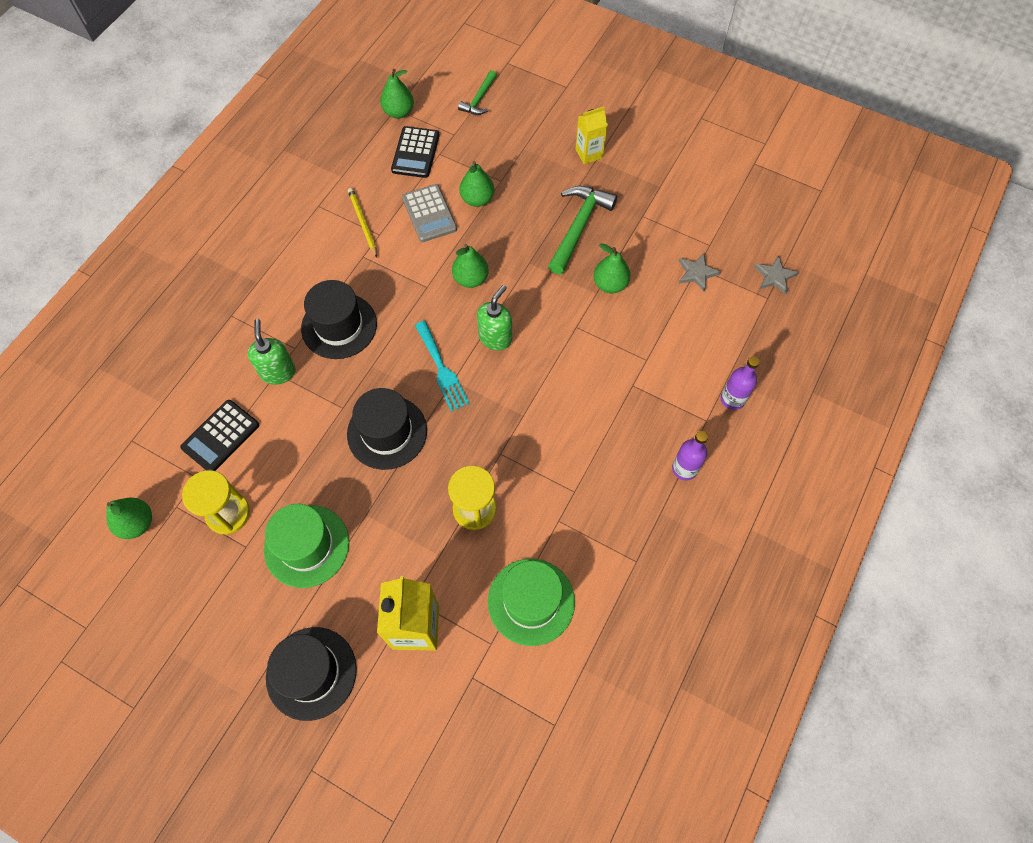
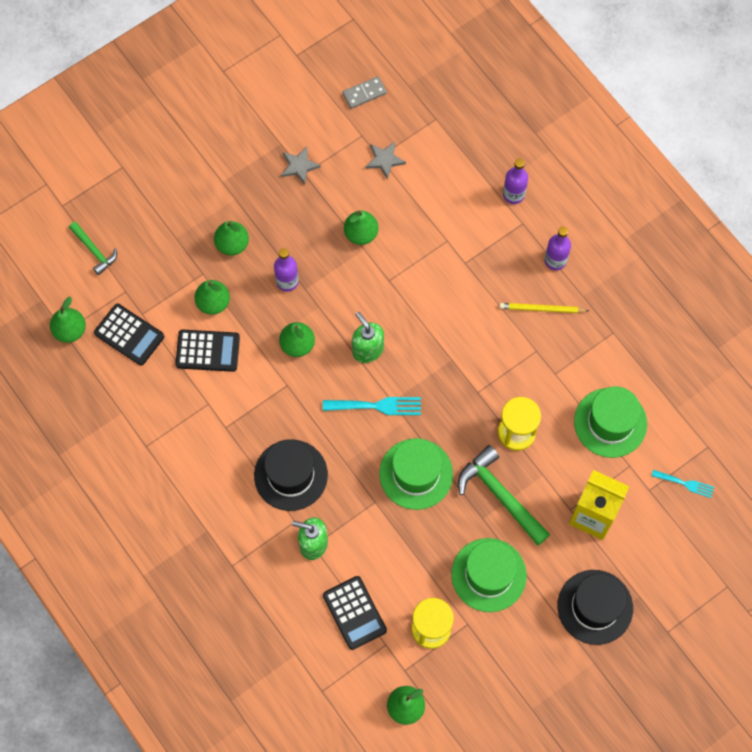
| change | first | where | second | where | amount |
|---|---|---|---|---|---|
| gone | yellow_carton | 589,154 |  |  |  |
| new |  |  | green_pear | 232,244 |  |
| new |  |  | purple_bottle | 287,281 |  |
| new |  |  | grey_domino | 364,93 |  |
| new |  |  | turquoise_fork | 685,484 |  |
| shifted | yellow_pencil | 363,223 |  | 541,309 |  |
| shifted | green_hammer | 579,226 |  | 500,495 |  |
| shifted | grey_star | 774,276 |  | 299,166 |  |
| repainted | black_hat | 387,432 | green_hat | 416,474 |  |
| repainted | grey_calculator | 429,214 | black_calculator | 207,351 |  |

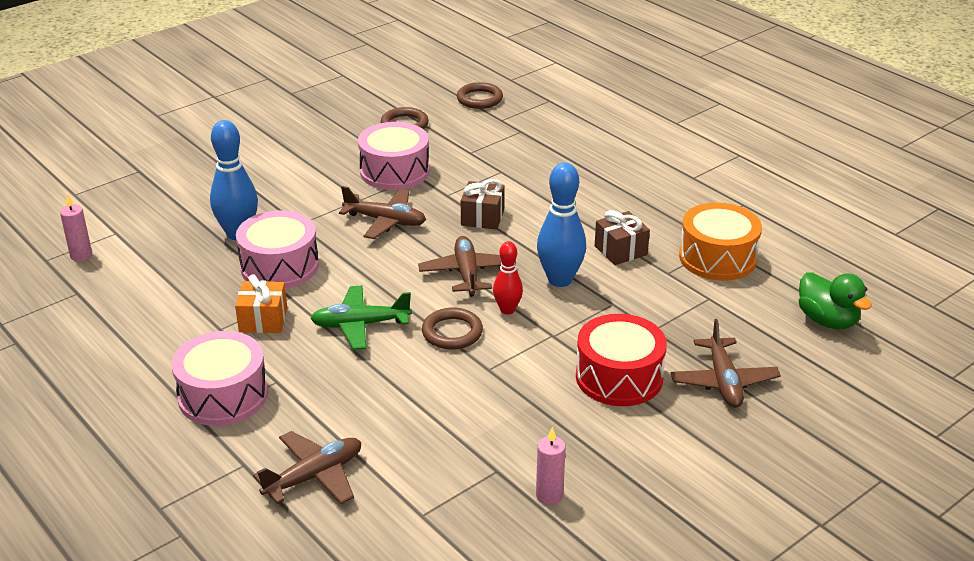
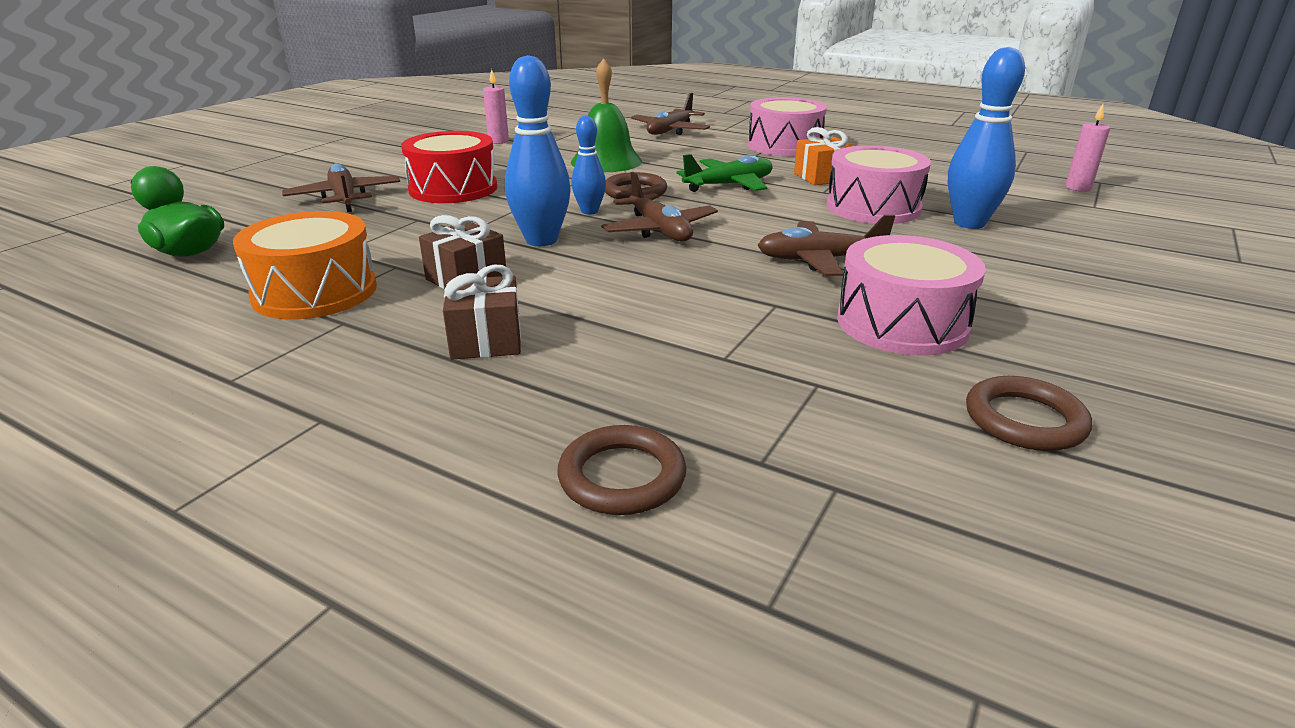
| change | first | where | second | where | amount |
|---|---|---|---|---|---|
| new |  |  | green_bell | 606,161 |  |
| shifted | brown_ring | 479,99 |  | 622,477 |  |
| shifted | brown_gift | 482,217 |  | 486,340 |  |
| repainted | red_bowling_pin | 507,310 | blue_bowling_pin | 589,211 |  |

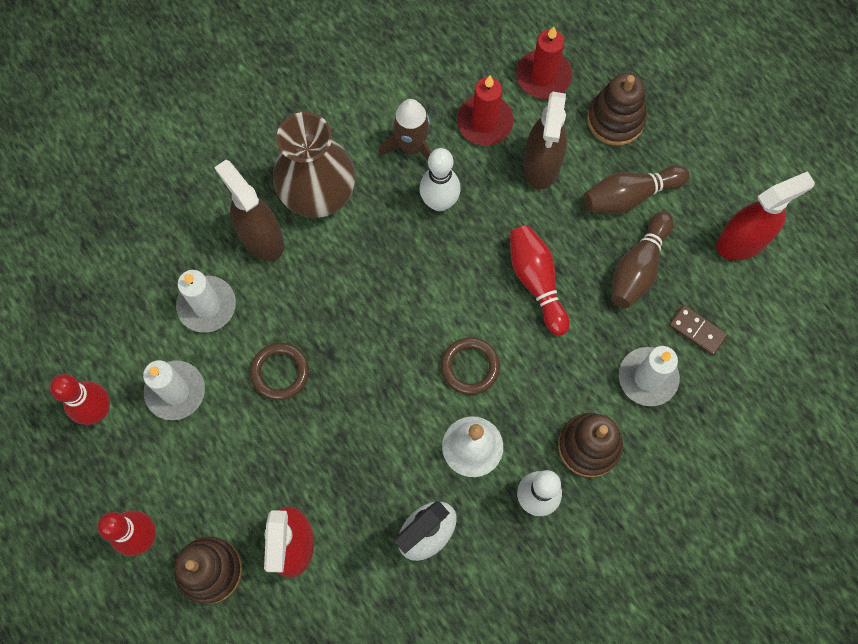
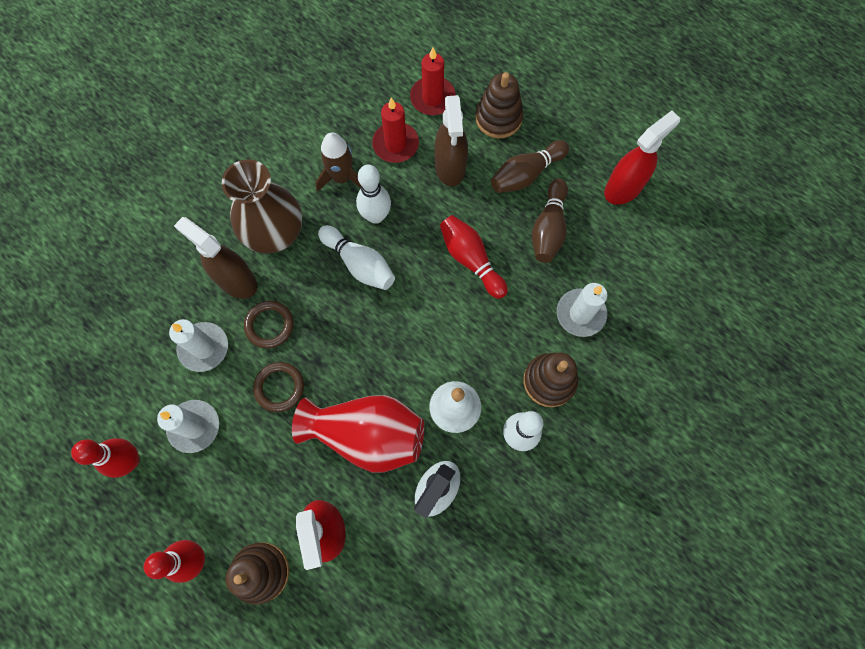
| change | first | where | second | where | amount |
|---|---|---|---|---|---|
| gone | brown_domino | 697,331 |  |  |  |
| new |  |  | red_vase | 367,435 |  |
| new |  |  | white_bowling_pin | 359,264 |  |
| shifted | brown_ring | 470,367 |  | 269,325 |  |

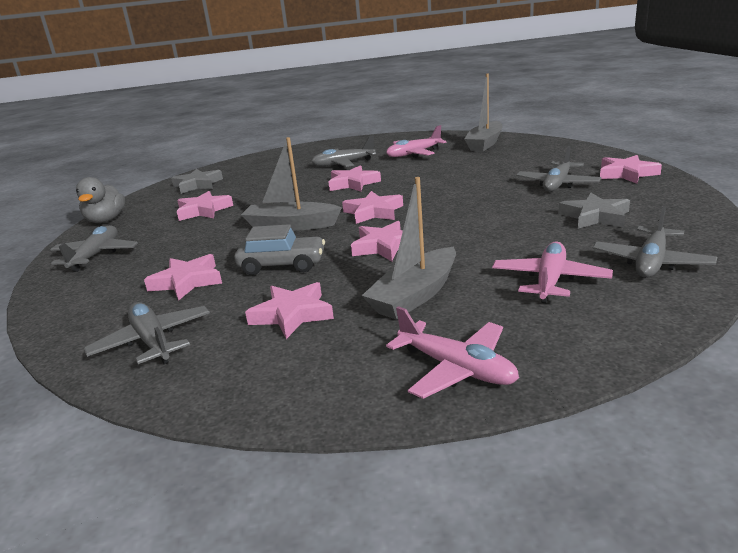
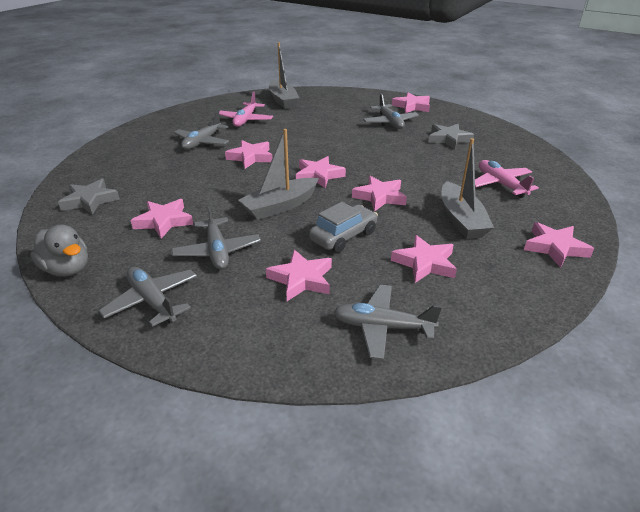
| change | first | where | second | where | amount |
|---|---|---|---|---|---|
| shifted | grey_plane | 651,262 |  | 217,251 |  |
| swapped | pink_plane | 456,368 | pink_star | 555,247 |  |

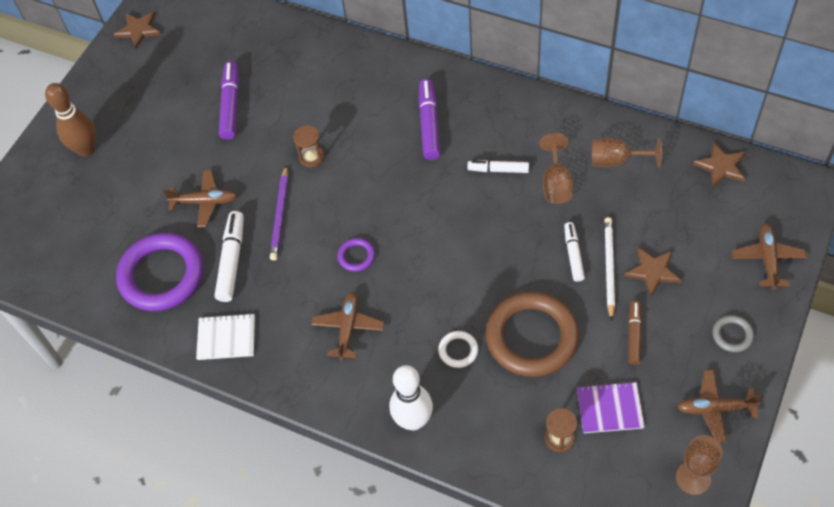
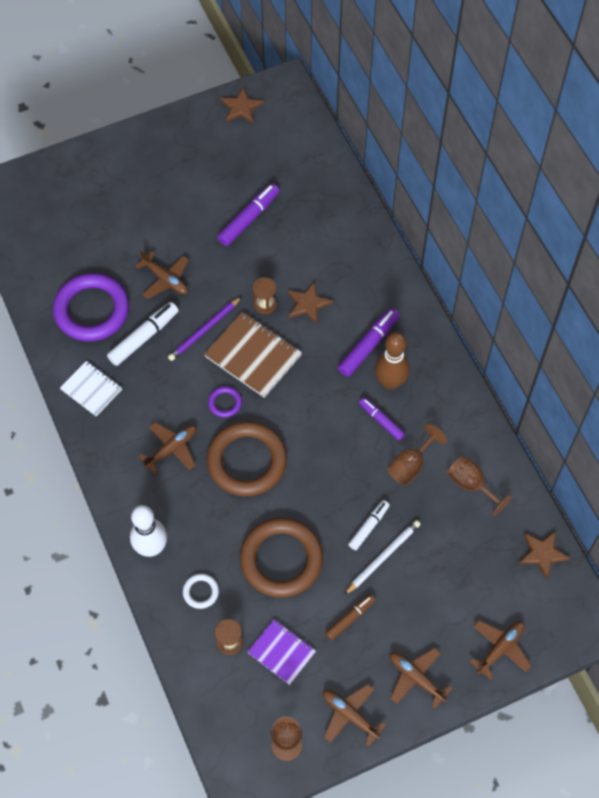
| change | first | where | second | where | amount |
|---|---|---|---|---|---|
| new |  |  | brown_notebook | 253,356 |  |
| new |  |  | brown_ring | 247,461 |  |
| shifted | brown_bowling_pin | 86,149 |  | 390,382 |  |
| shifted | white_ring | 458,350 |  | 201,592 |  |
| shifted | brown_star | 652,271 |  | 308,304 |  |
| swapped | grey_ring | 732,335 | brown_plane | 416,678 |  |
| repainted | white_marker | 498,170 | purple_marker | 381,421 |  |

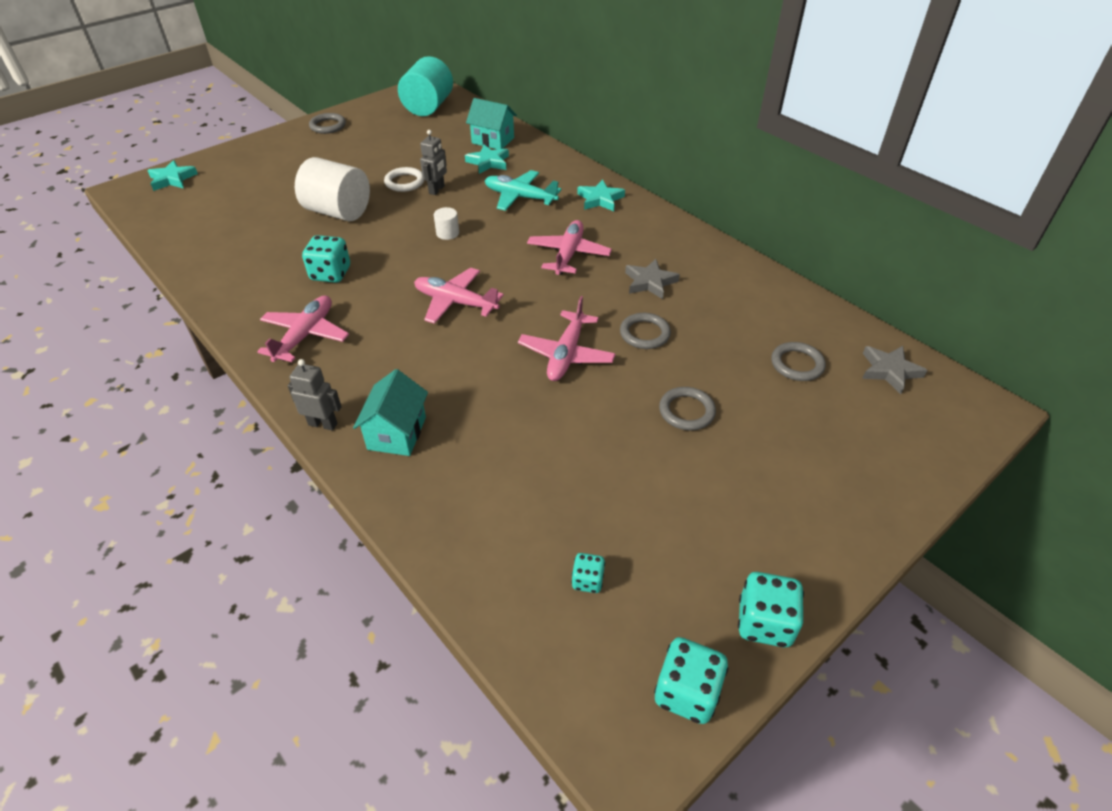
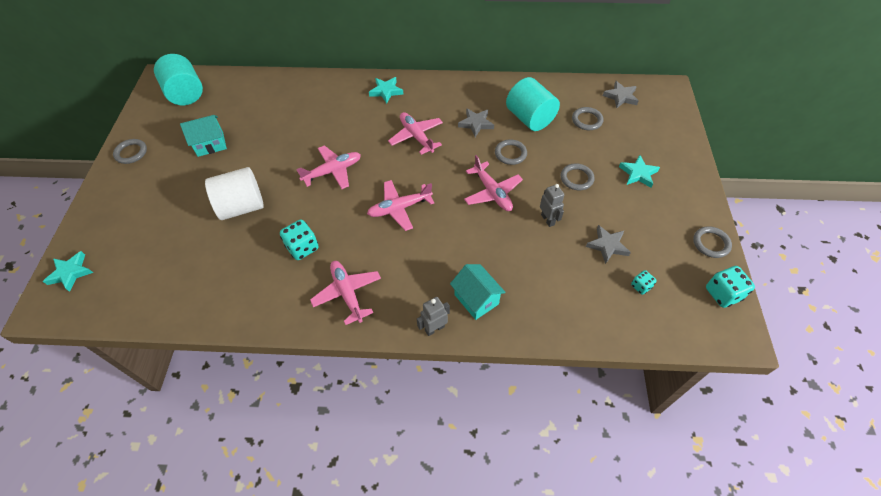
| change | first | where | second | where | amount |
|---|---|---|---|---|---|
| gone | white_ring | 404,182 |  |  |  |
| gone | turquoise_plane | 520,197 |  |  |  |
| new |  |  | turquoise_cylinder | 530,118 |  |
| new |  |  | grey_star | 607,245 |  |
| shifted | grey_robot | 437,190 |  | 548,219 |  |
| shifted | turquoise_star | 488,162 |  | 638,173 |  |
| shifted | turquoise_house | 493,140 |  | 210,144 |  |
| swapped | white_cylinder | 447,233 | pink_plane | 333,171 |  |
| swapped | turquoise_dice | 764,623 | grey_ring | 711,243 |  |

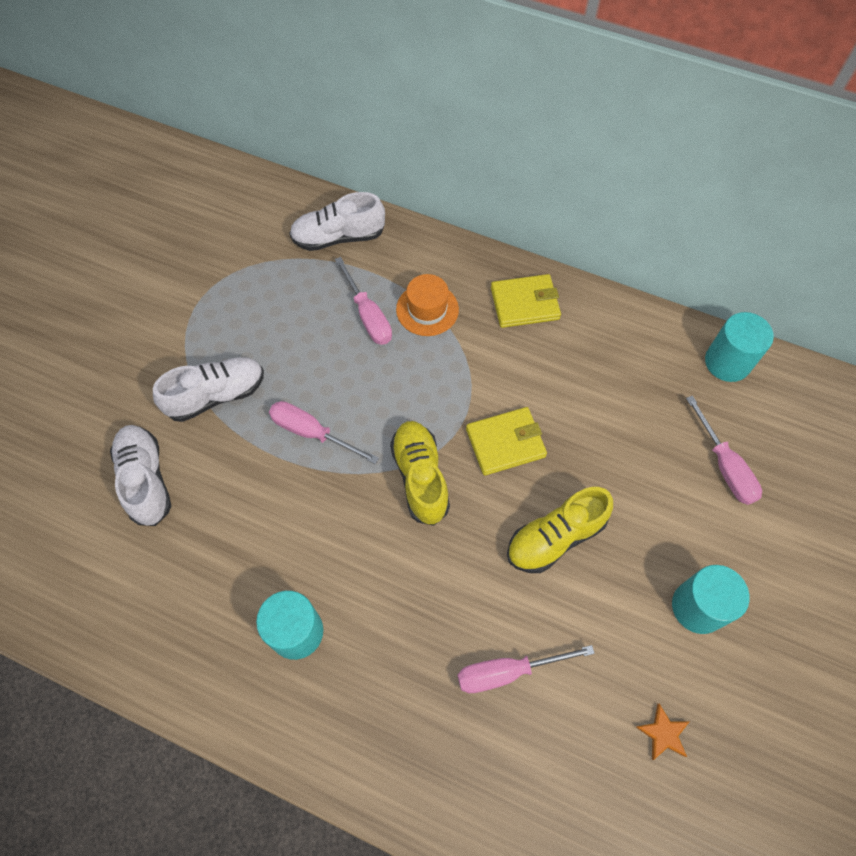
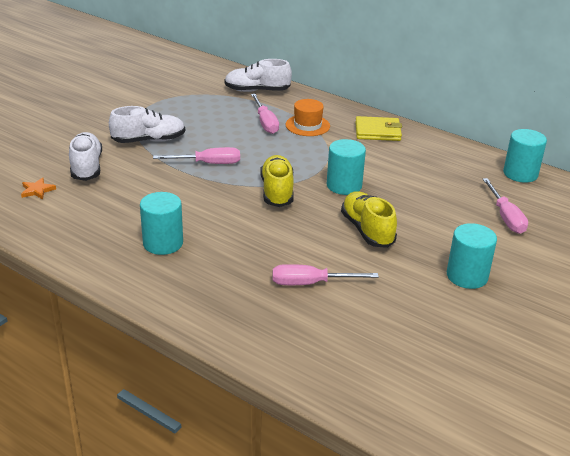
| change | first | where | second | where | amount |
|---|---|---|---|---|---|
| shifted | orange_star | 663,733 |  | 37,190 |  |
| swapped | yellow_wallet | 505,443 | turquoise_cylinder | 344,186 |  |
| rotated | pink_screwdriver | 312,433 |  | 208,163 | 135 degrees clockwise |
| rotated | yellow_shoe | 555,537 |  | 367,230 | 90 degrees clockwise |

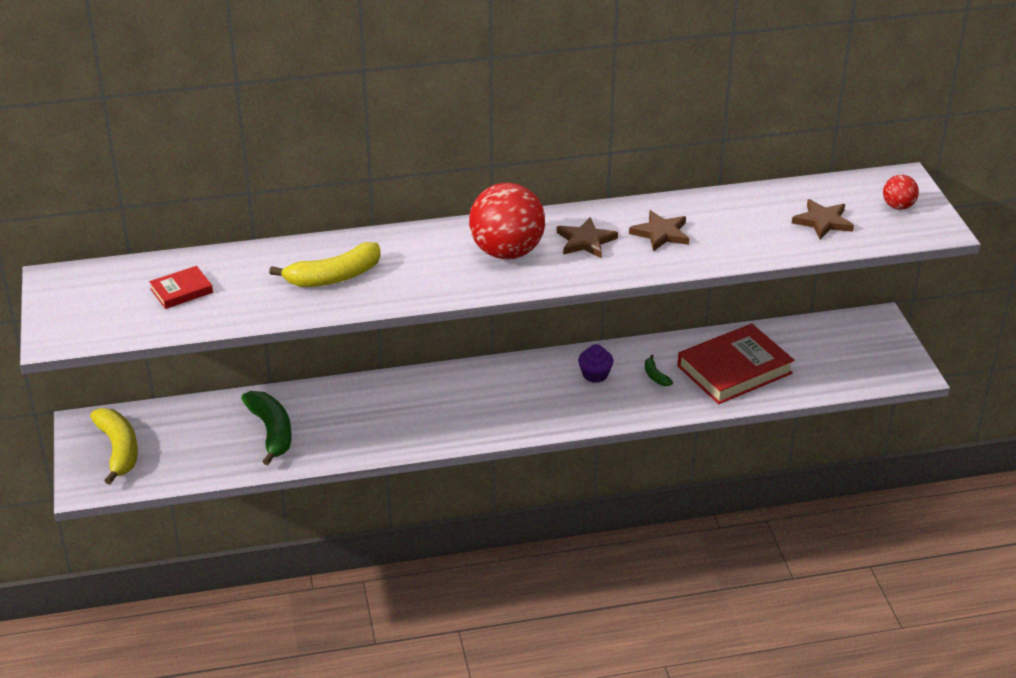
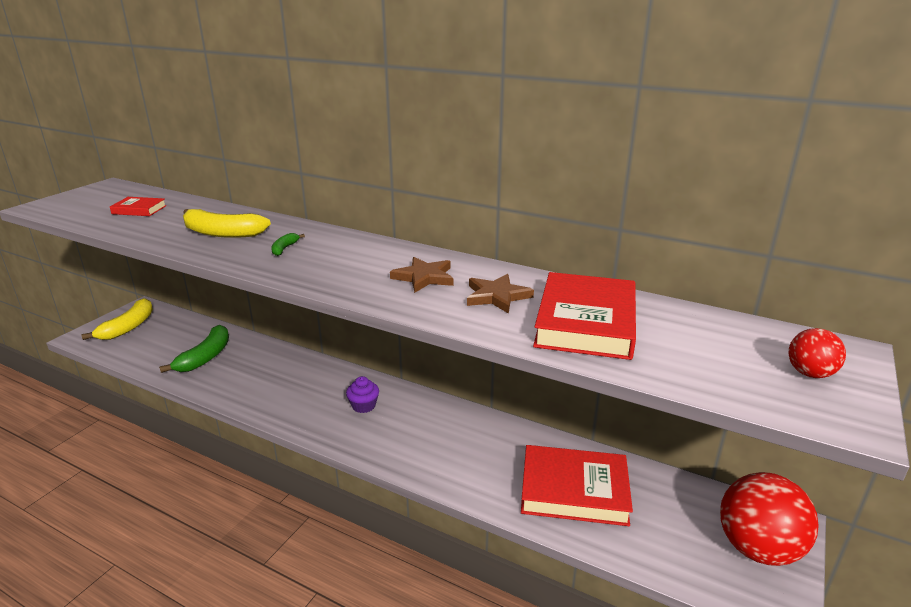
| change | first | where | second | where | amount |
|---|---|---|---|---|---|
| gone | brown_star | 823,221 |  |  |  |
| new |  |  | red_book | 586,322 |  |
| shifted | red_ball | 507,252 |  | 757,548 |  |
| shifted | purple_cupcake | 595,375 |  | 363,406 |  |
| shifted | green_banana | 655,376 |  | 284,248 |  |

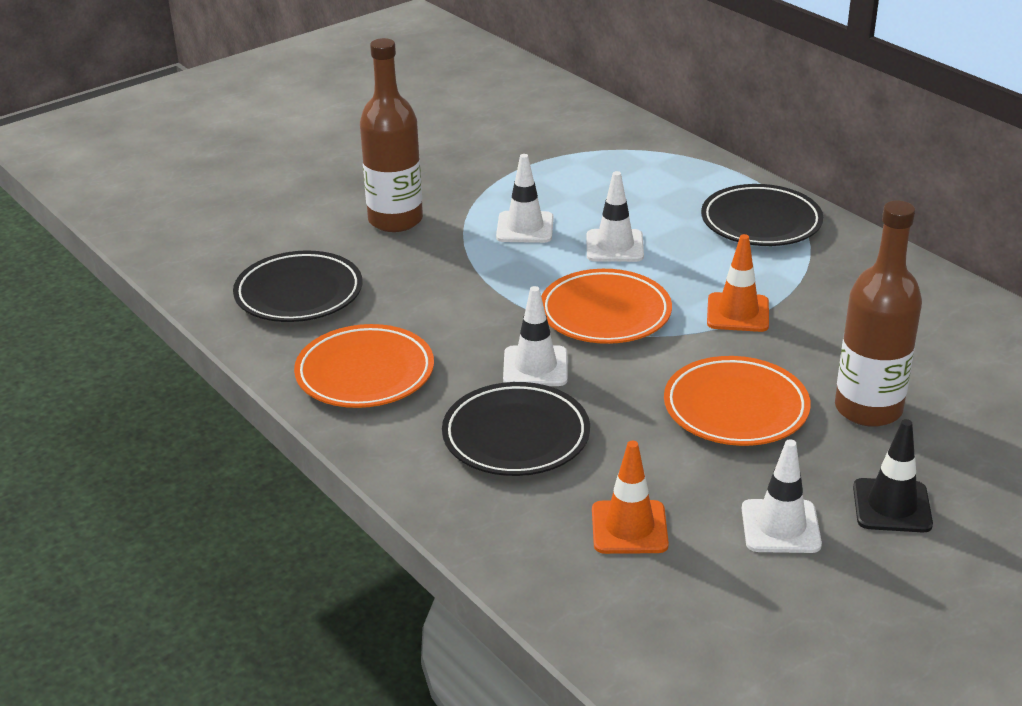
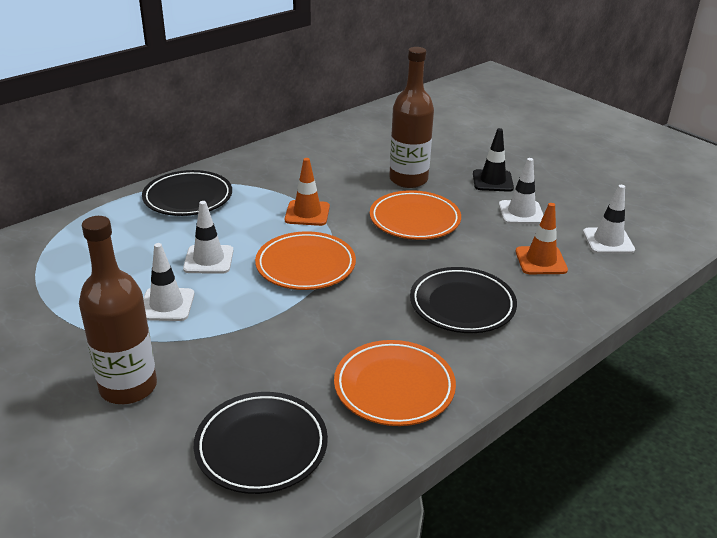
| change | first | where | second | where | amount |
|---|---|---|---|---|---|
| shifted | white_traffic_cone | 535,367 |  | 608,241 |  |

